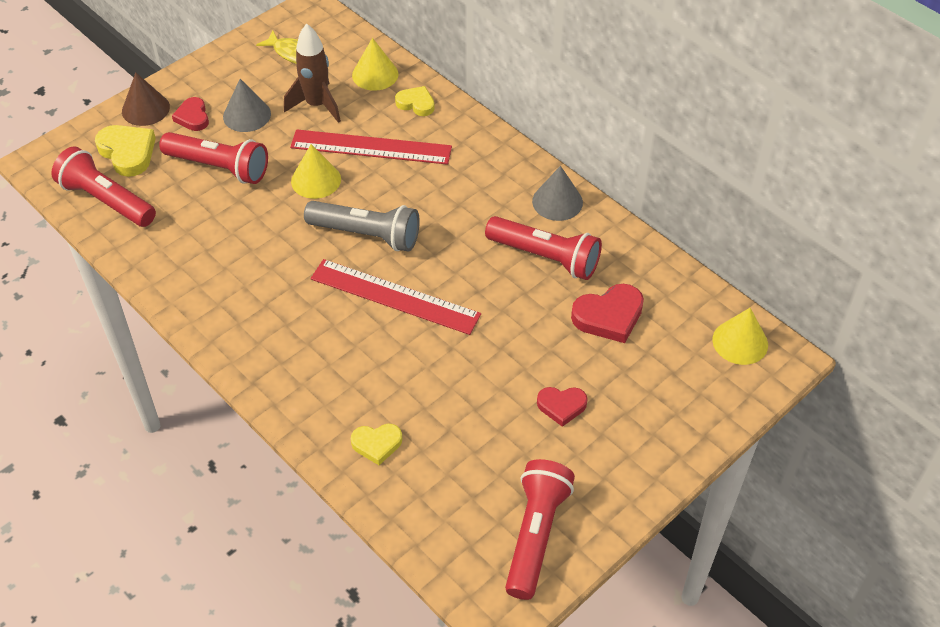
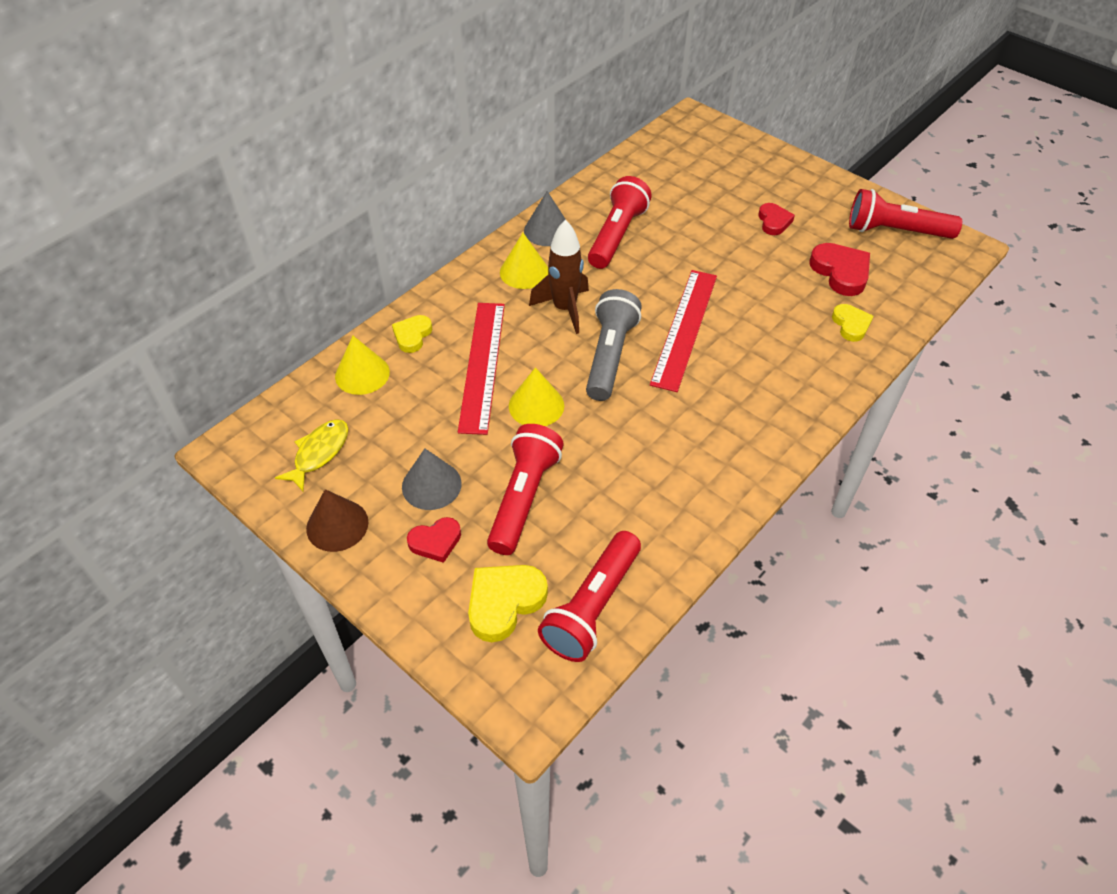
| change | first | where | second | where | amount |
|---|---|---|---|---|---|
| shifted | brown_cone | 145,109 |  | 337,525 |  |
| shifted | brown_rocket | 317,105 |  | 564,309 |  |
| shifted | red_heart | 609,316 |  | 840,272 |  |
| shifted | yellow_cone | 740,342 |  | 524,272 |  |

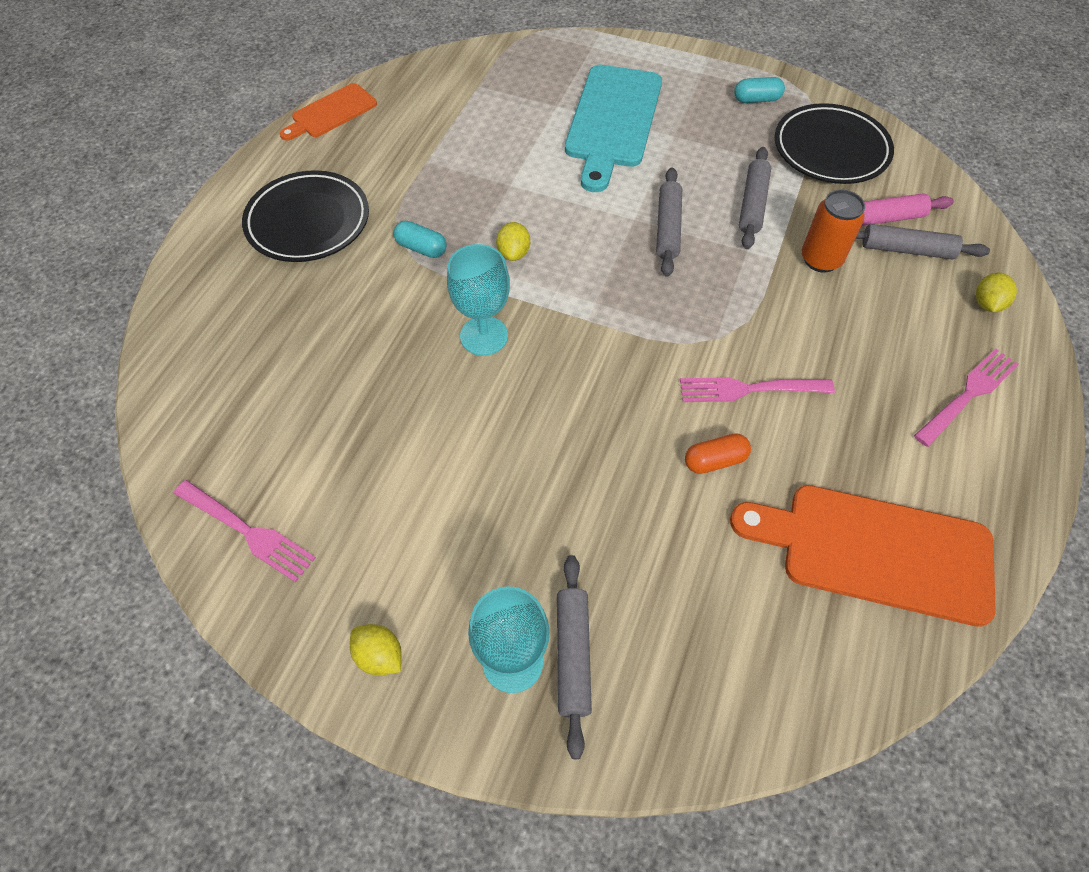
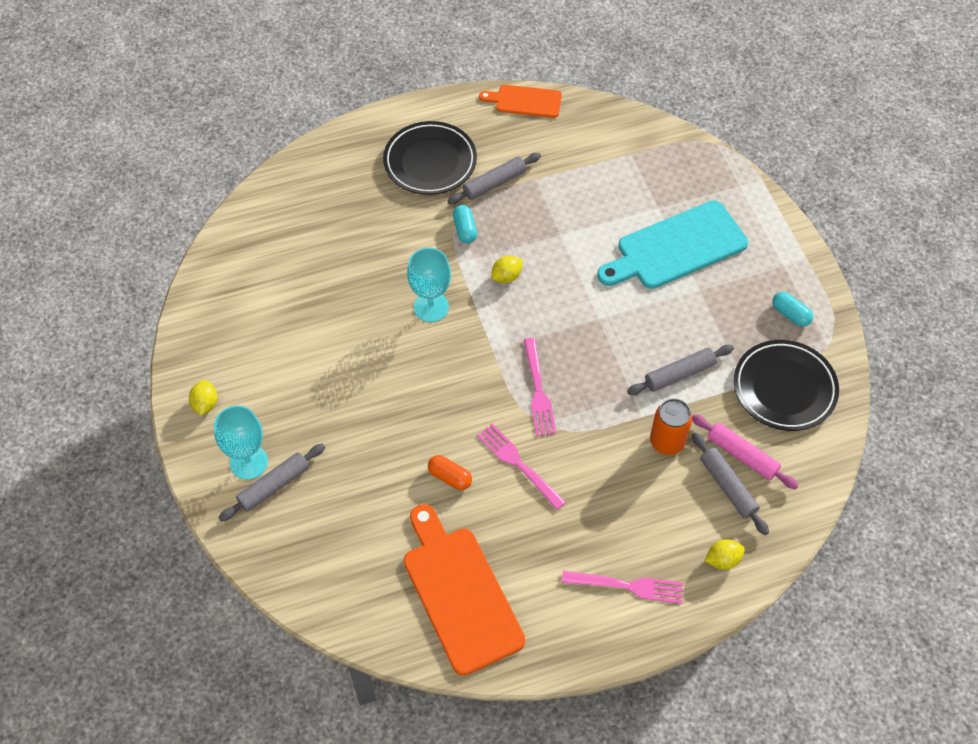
| change | first | where | second | where | amount |
|---|---|---|---|---|---|
| shifted | pink_fork | 247,532 |  | 538,391 |  |
| shifted | grey_rolling_pin | 668,228 |  | 494,183 |  |

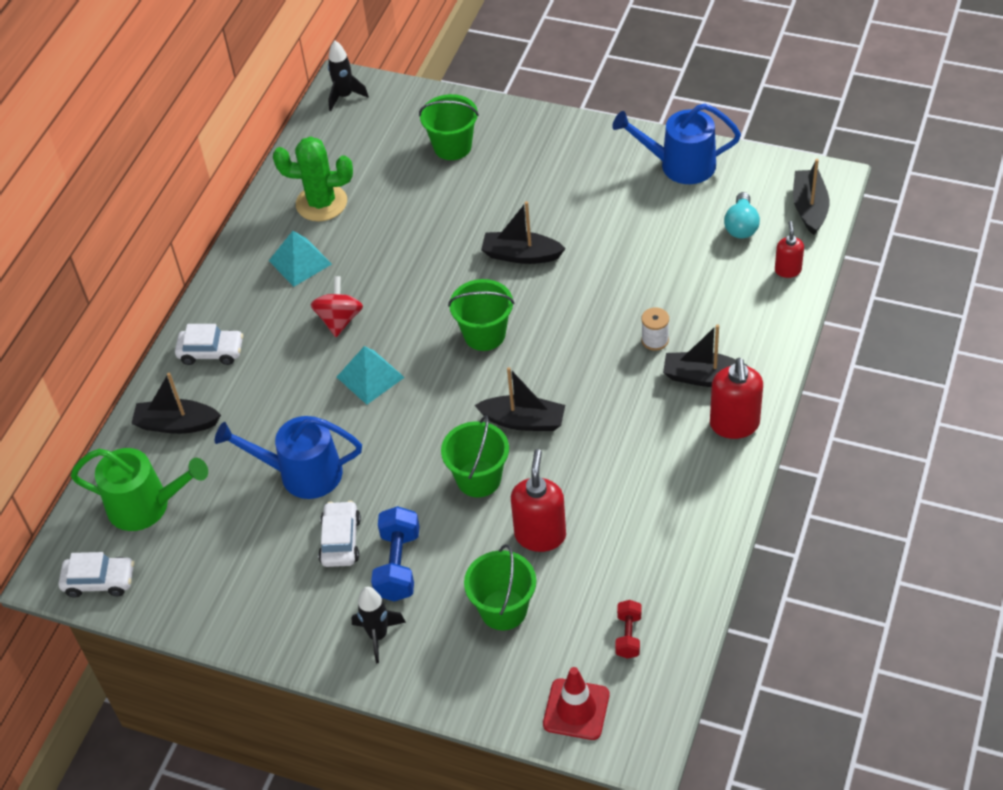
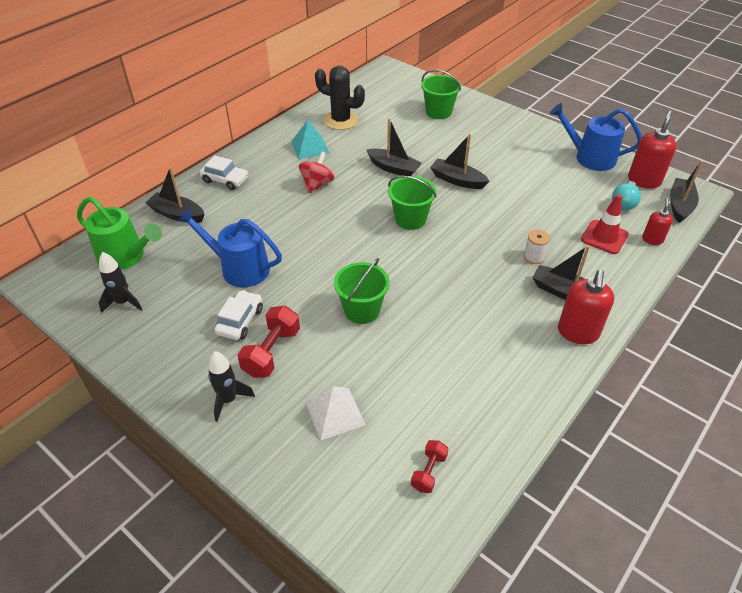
| change | first | where | second | where | amount |
|---|---|---|---|---|---|
| gone | white_car | 99,581 |  |  |  |
| gone | turquoise_pyramid | 370,377 |  |  |  |
| shifted | black_rocket | 345,96 |  | 123,302 |  |
| shifted | black_boat | 523,421 |  | 393,168 |  |
| shifted | red_soap_dispenser | 540,535 |  | 644,181 |  |
| shifted | red_traffic_cone | 576,709 |  | 604,237 |  |
| swapped | green_bucket | 503,609 | white_pyramid | 335,413 |  |
| repainted | green_cactus | 321,203 | black_cactus | 341,120 |  |
| repainted | blue_dumbbell | 398,565 | red_dumbbell | 271,352 |  |

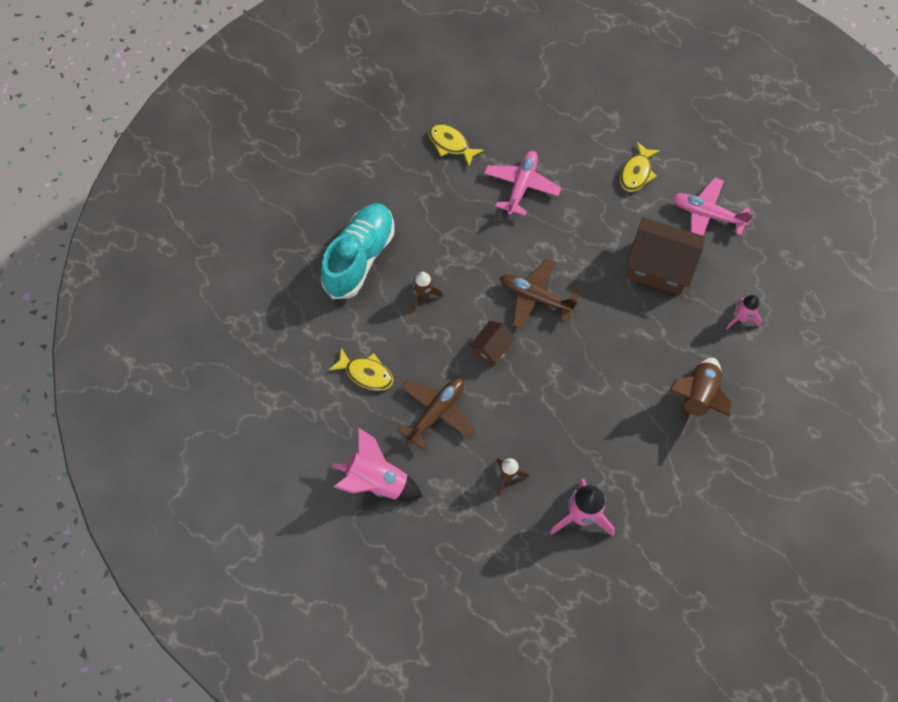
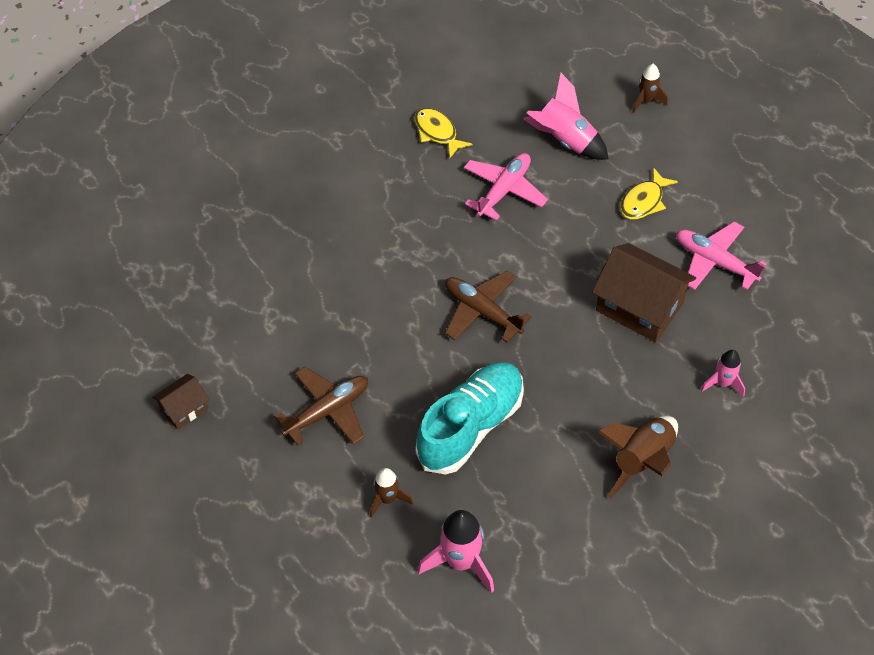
| change | first | where | second | where | amount |
|---|---|---|---|---|---|
| gone | yellow_fish | 366,373 |  |  |  |
| shifted | turquoise_shoe | 360,258 |  | 471,426 |  |
| shifted | pink_rocket | 376,481 |  | 564,141 |  |
| shifted | brown_rocket | 423,296 |  | 646,101 |  |
| shifted | brown_house | 491,349 |  | 184,408 |  |

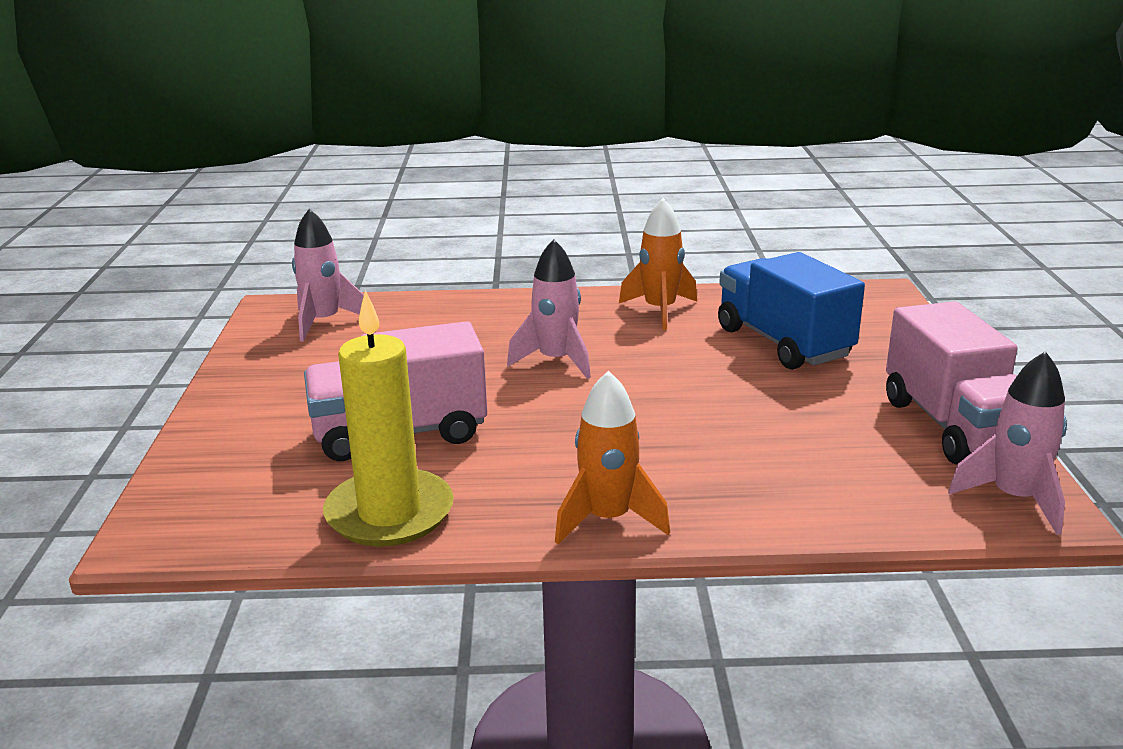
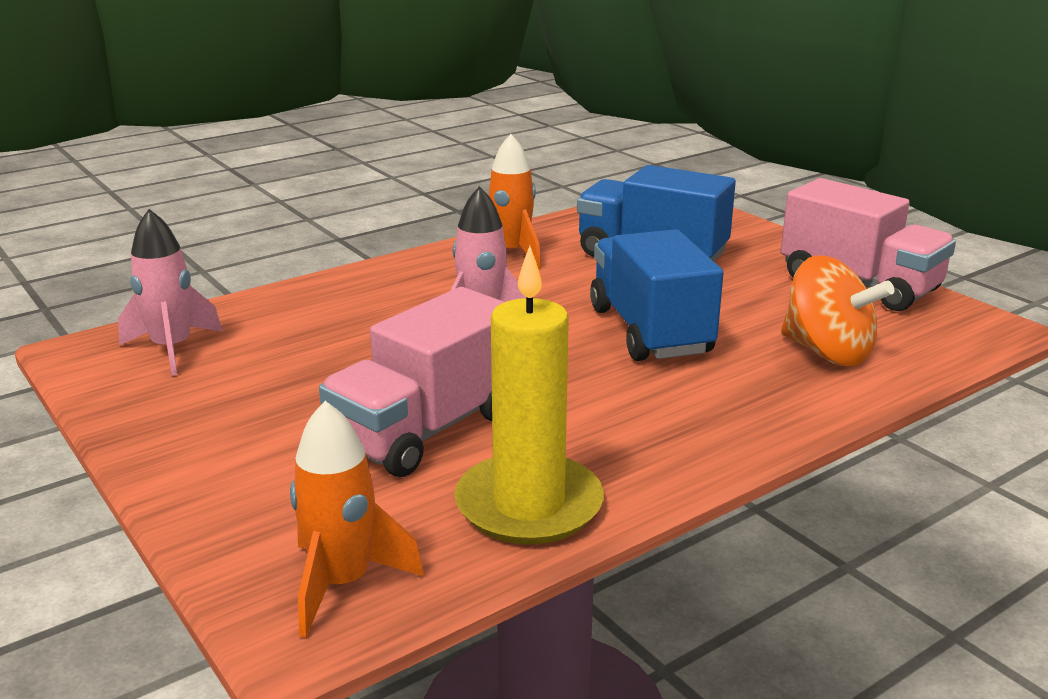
| change | first | where | second | where | amount |
|---|---|---|---|---|---|
| gone | pink_rocket | 1014,499 |  |  |  |
| new |  |  | blue_truck | 649,331 |  |
| new |  |  | orange_spinning_top | 827,352 |  |
| shifted | orange_rocket | 608,519 |  | 342,584 |  |

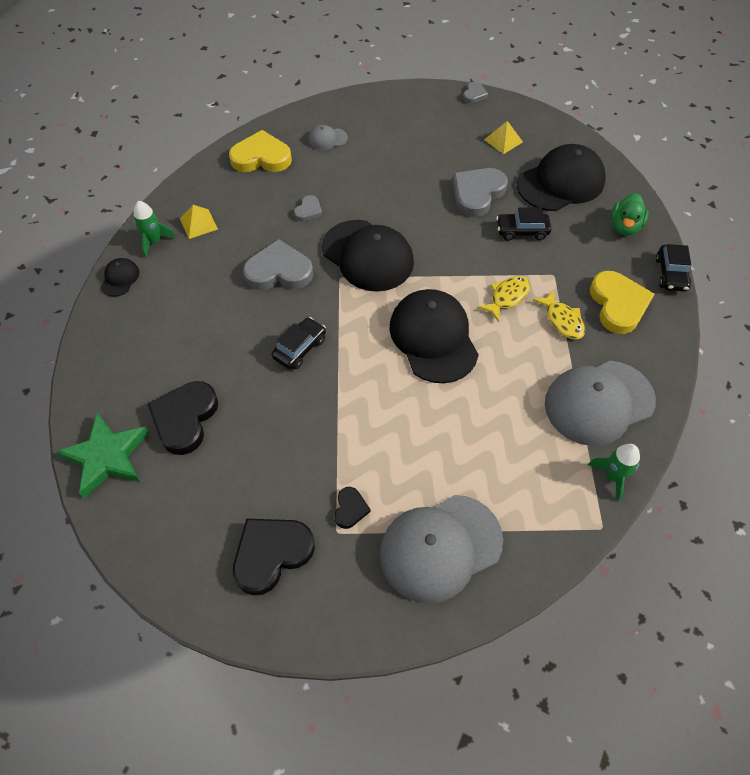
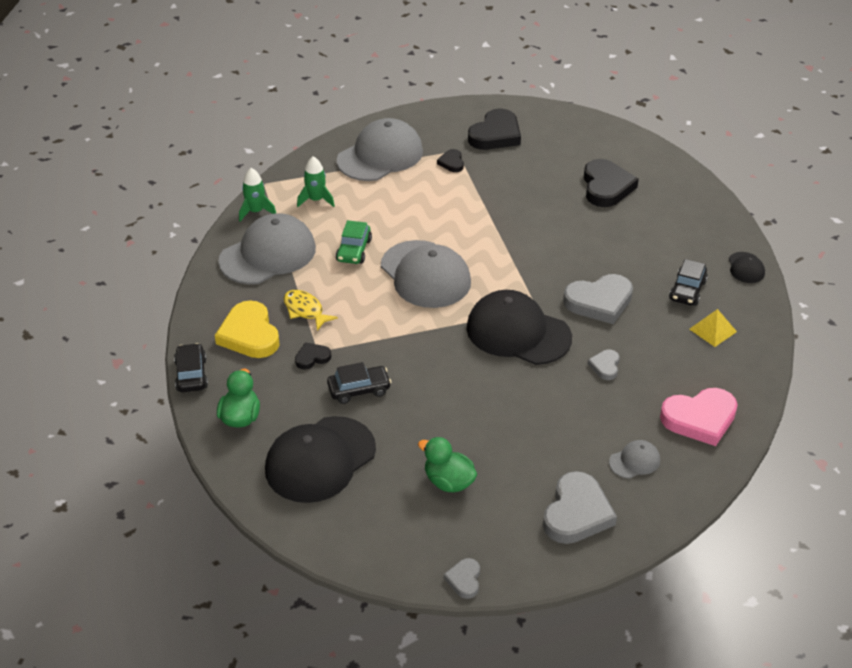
| change | first | where | second | where | amount |
|---|---|---|---|---|---|
| gone | green_star | 107,457 |  |  |  |
| gone | yellow_fish | 507,297 |  |  |  |
| gone | yellow_pyramid | 503,140 |  |  |  |
| new |  |  | black_heart | 312,357 |  |
| new |  |  | green_car | 354,250 |  |
| new |  |  | green_duck | 448,482 |  |
| shifted | green_rocket | 154,241 |  | 316,200 |  |
| shifted | black_car | 300,348 |  | 687,290 |  |
| shifted | grey_heart | 477,194 |  | 576,513 |  |
| repainted | yellow_heart | 261,157 | pink_heart | 700,419 |  |
| repainted | black_cap | 433,338 | grey_cap | 425,274 |  |

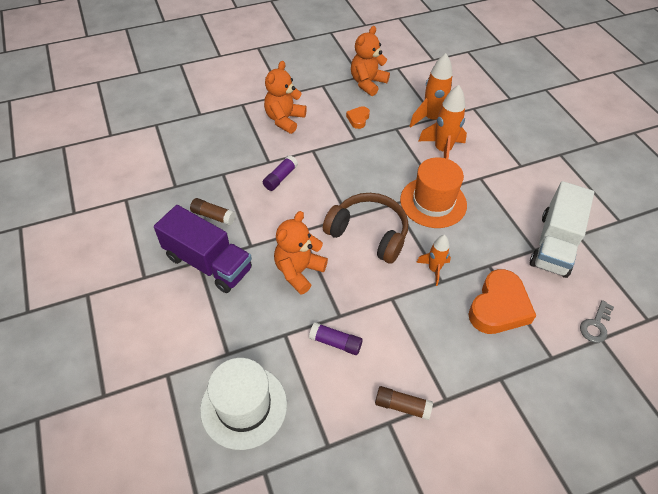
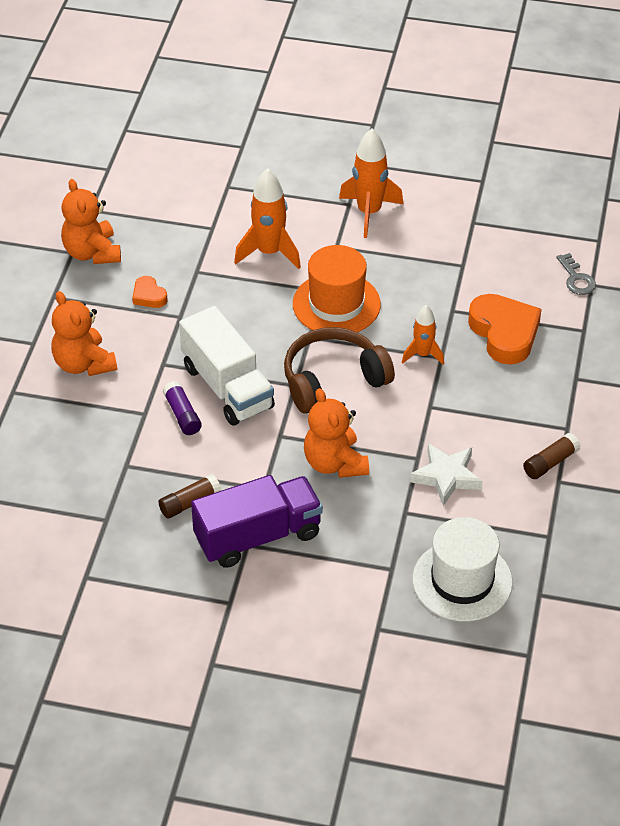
| change | first | where | second | where | amount |
|---|---|---|---|---|---|
| shifted | orange_rocket | 432,119 |  | 369,212 |  |
| shifted | white_truck | 554,244 |  | 227,387 |  |
| swapped | purple_glue_stick | 335,342 | white_star | 446,477 |  |

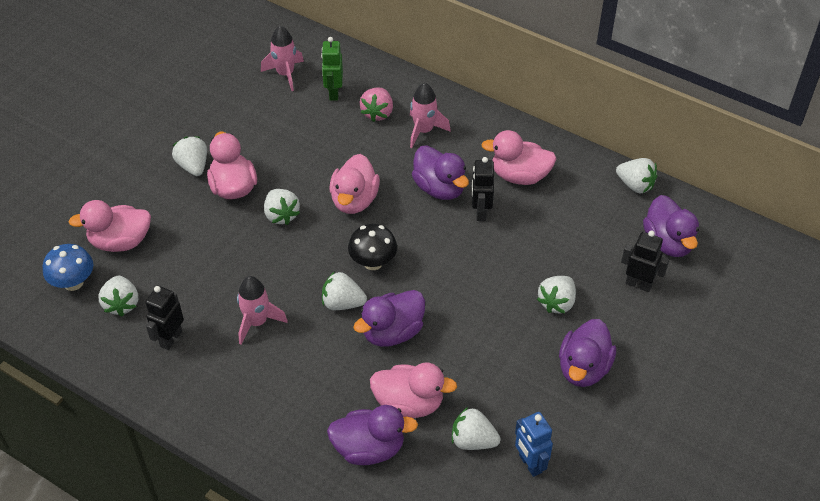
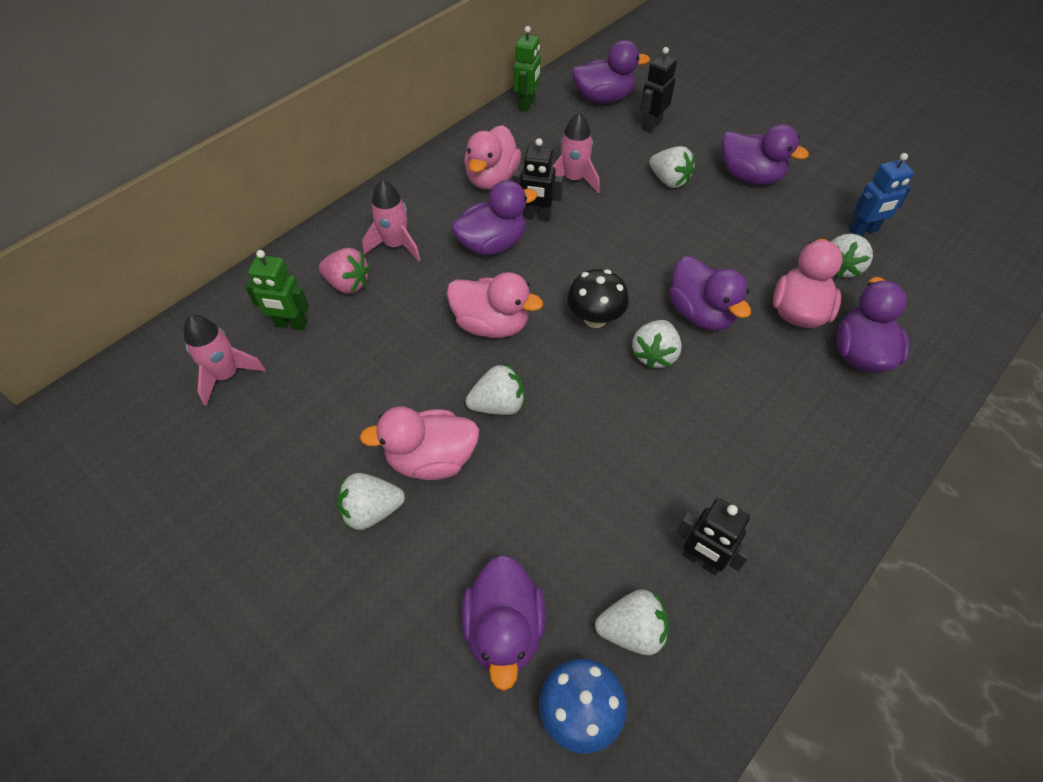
| change | first | where | second | where | amount |
|---|---|---|---|---|---|
| shifted | pink_rocket | 257,322 |  | 573,179 |  |
| swapped | white_strawberry | 635,185 | green_robot | 527,104 |  |
| repainted | pink_duck | 120,242 | purple_duck | 504,629 |  |

